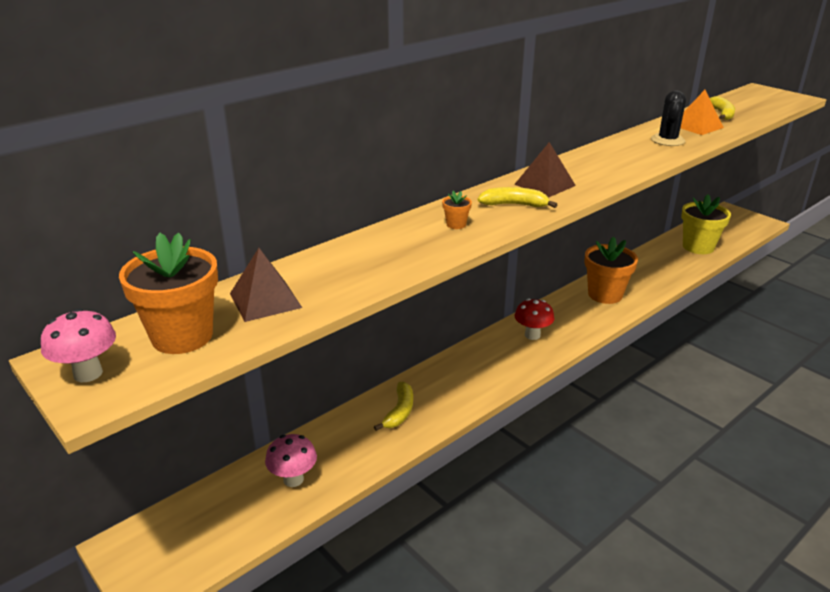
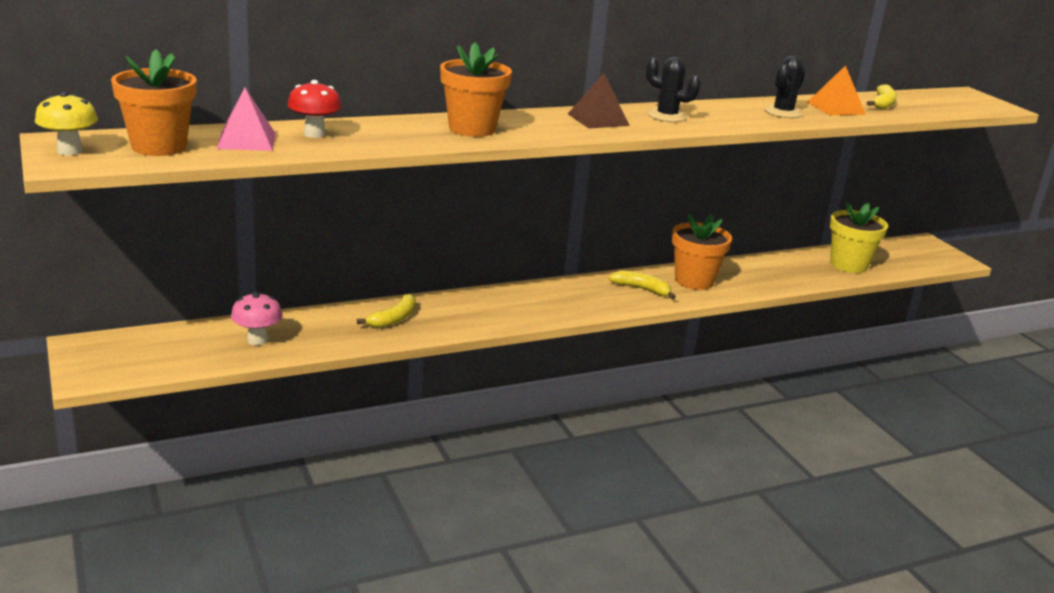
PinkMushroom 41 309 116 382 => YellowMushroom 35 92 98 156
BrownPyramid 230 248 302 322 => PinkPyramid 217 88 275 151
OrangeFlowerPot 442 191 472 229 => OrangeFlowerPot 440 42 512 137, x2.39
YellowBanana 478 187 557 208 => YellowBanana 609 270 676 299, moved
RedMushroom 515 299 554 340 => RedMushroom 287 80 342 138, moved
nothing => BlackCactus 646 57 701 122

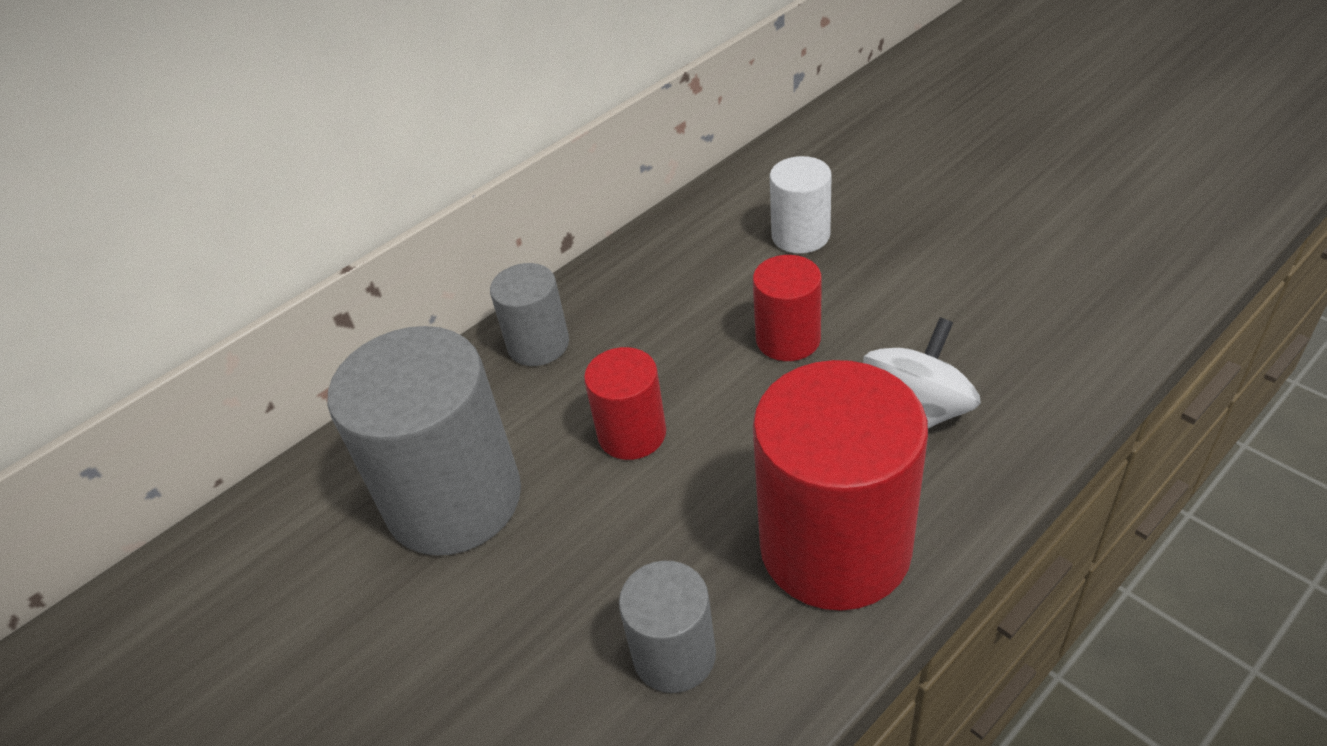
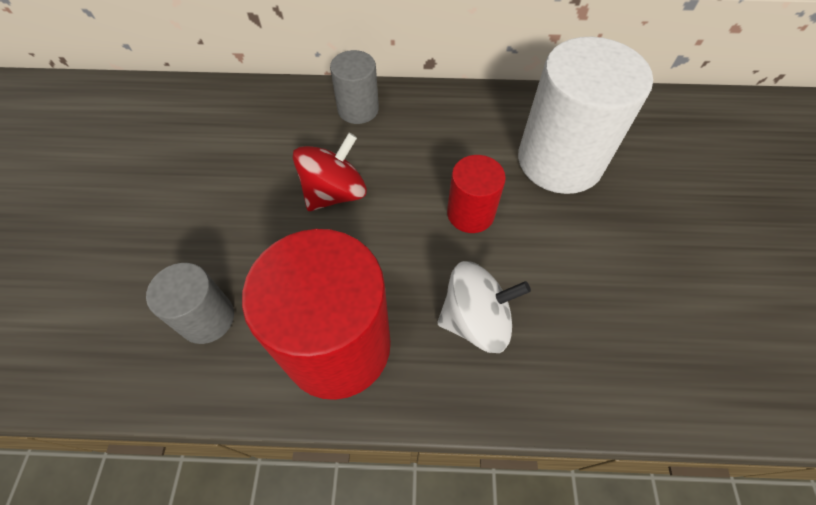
GreyCylinder 327 326 521 556 => nothing
RedCylinder 584 347 666 460 => RedSpinningTop 293 133 367 211
WhiteCylinder 770 156 832 254 => WhiteCylinder 518 37 653 194, x1.91

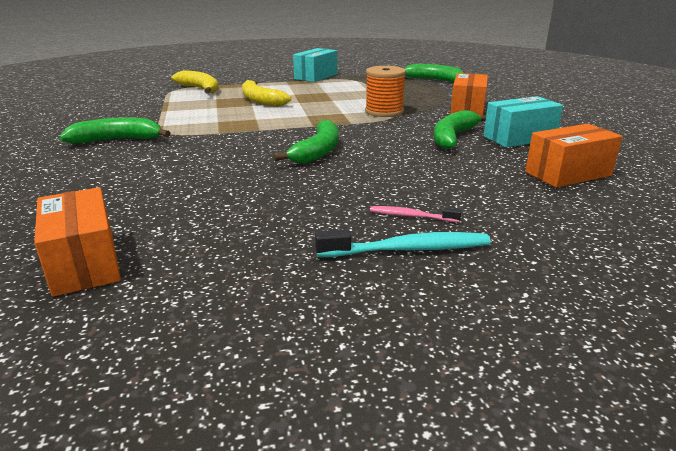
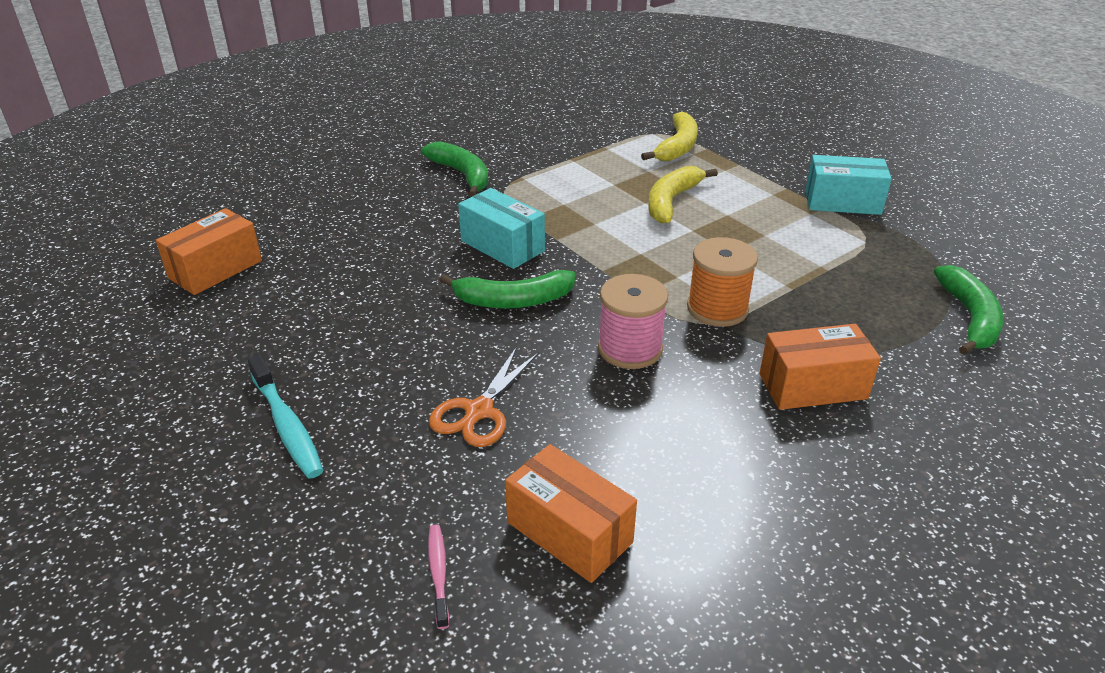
PinkToothbrush 370 206 461 222 => PinkToothbrush 428 525 449 629, moved
GreenBanana 434 110 486 149 => nothing
TurquoiseBox 484 96 563 147 => TurquoiseBox 458 188 545 269, moved
nothing => OrangeScissors 429 347 539 447
nothing => PinkSpool 598 274 668 369

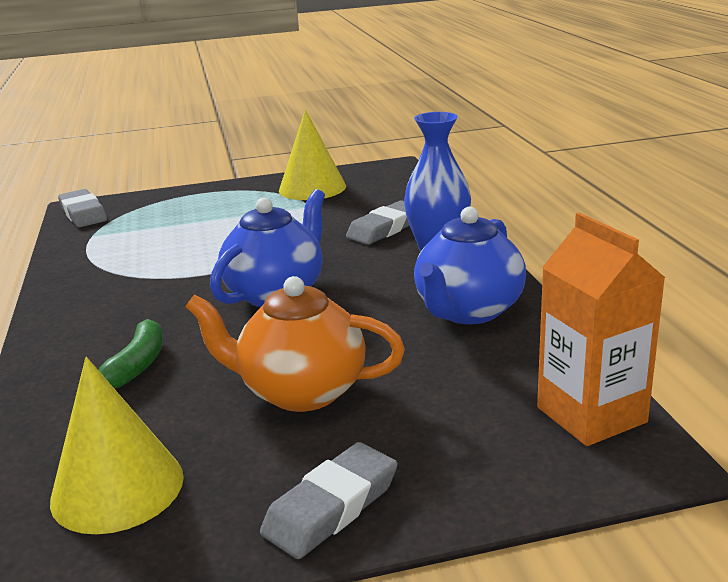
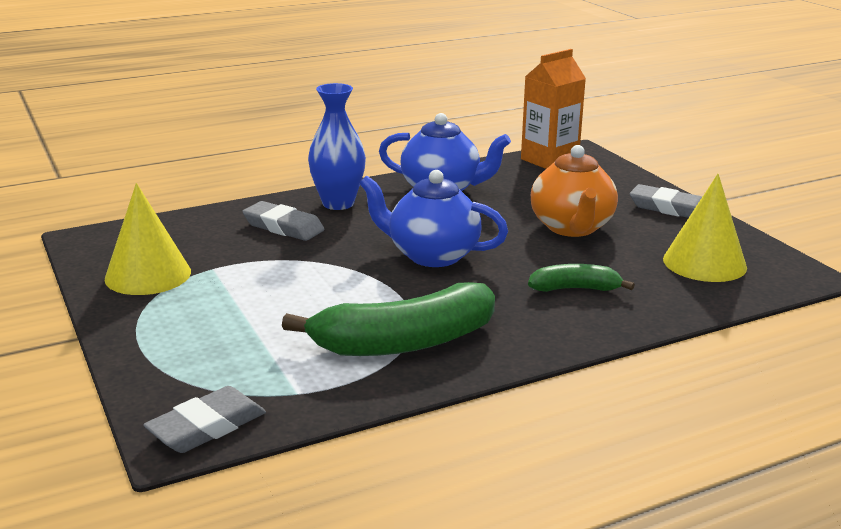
nothing => GreenBanana 282 282 495 356

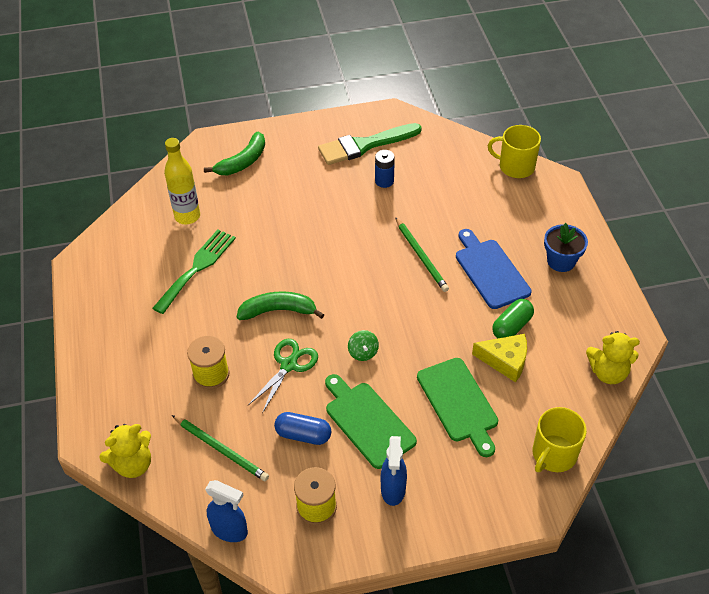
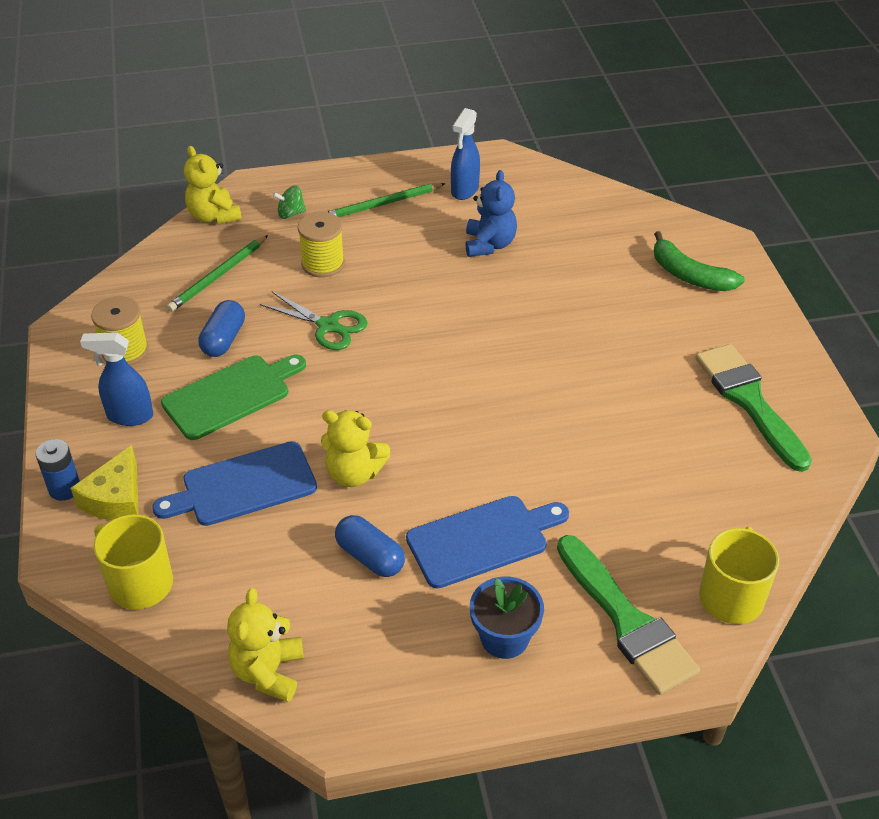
GreenFork 152 229 236 314 => BlueTeddyBear 465 170 517 257
YellowBottle 164 138 200 224 => nothing
BlueSprayBottle 205 480 248 542 => BlueSprayBottle 451 108 480 200, moved
GreenBanana 237 291 324 320 => nothing
GreenSpinningTop 348 330 379 361 => GreenSpinningTop 273 185 306 219, moved
BlueBattery 375 150 395 188 => BlueBattery 36 439 80 501, moved
GreenPencil 395 217 449 292 => GreenPencil 328 183 446 217, moved
GreenCuttingBoard 417 358 498 457 => BlueCuttingBoard 152 441 317 526
YellowCheese 472 334 527 382 => YellowCheese 71 445 139 520, moved
GreenCapsule 492 299 534 338 => BlueCapsule 335 515 405 577
nothing => YellowTeddyBear 321 410 390 487
nothing => GreenBrush 557 535 700 695

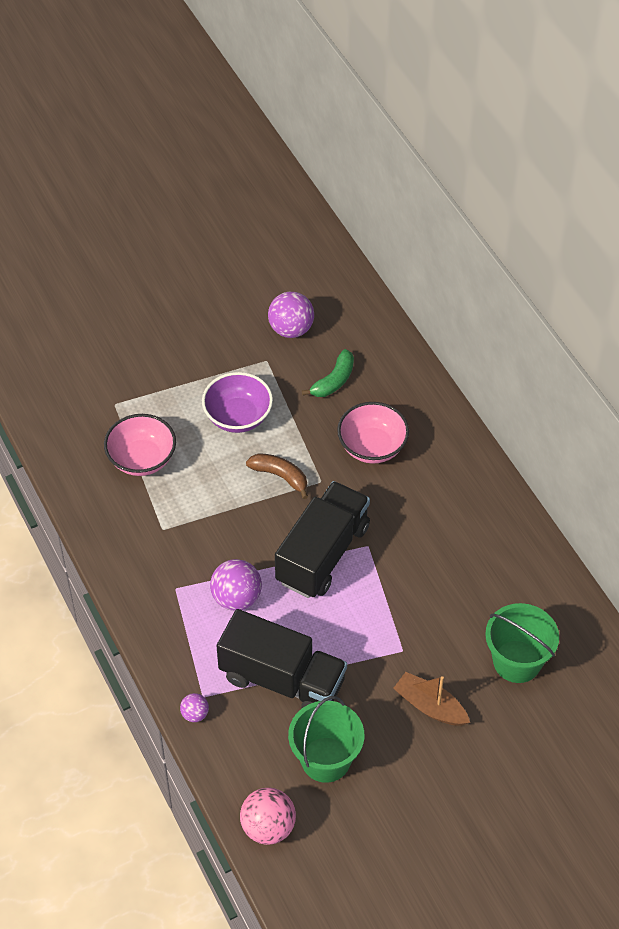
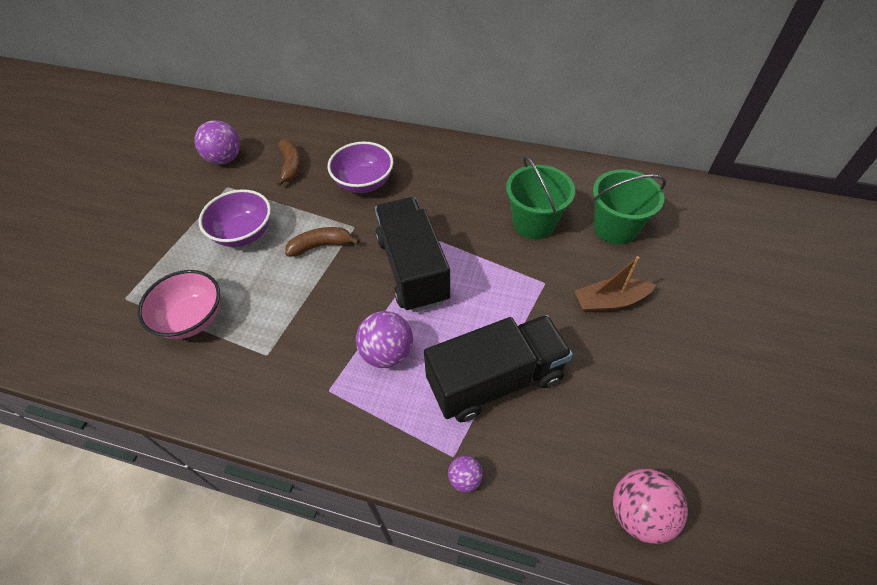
GreenBucket 288 696 364 783 => GreenBucket 506 156 575 239, moved
GreenBanana 302 349 354 397 => BrownBanana 276 139 301 186
PinkBowl 337 402 409 464 => PurpleBowl 328 142 394 193

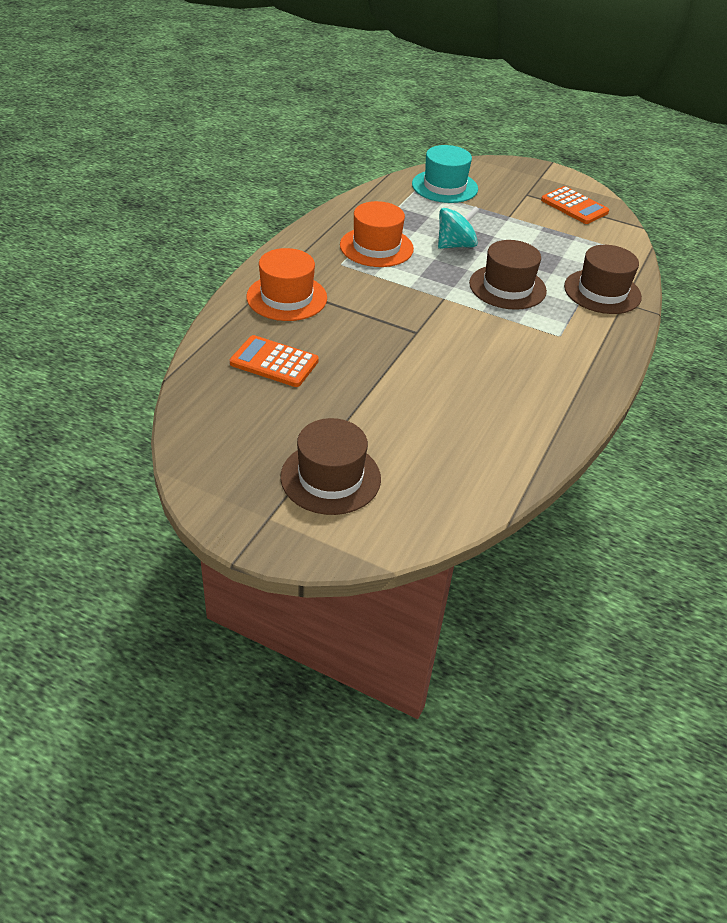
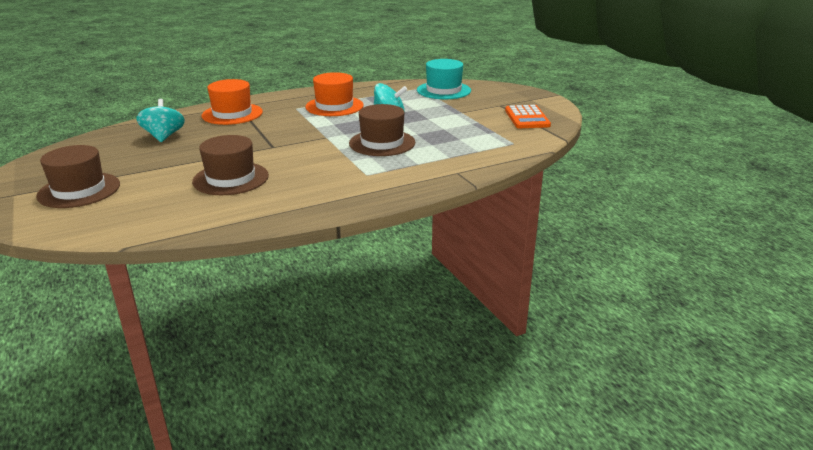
OrangeCalculator 230 335 319 387 => TurquoiseSpinningTop 136 99 185 142
BrownHat 564 245 642 314 => BrownHat 192 135 269 195, moved

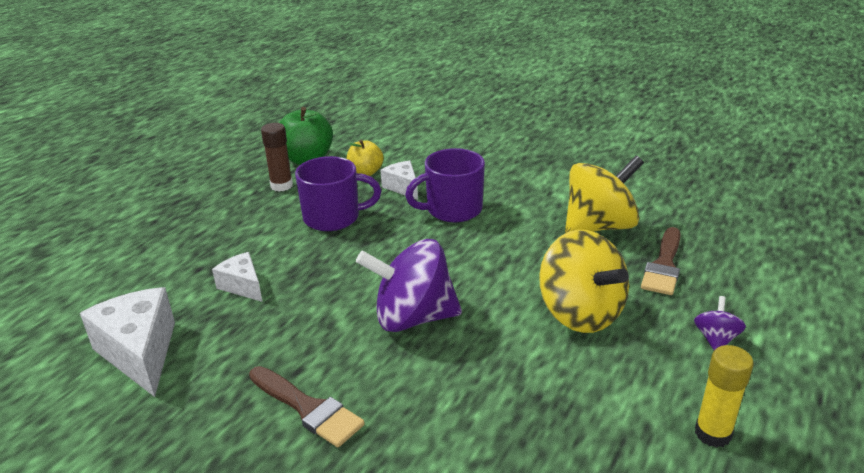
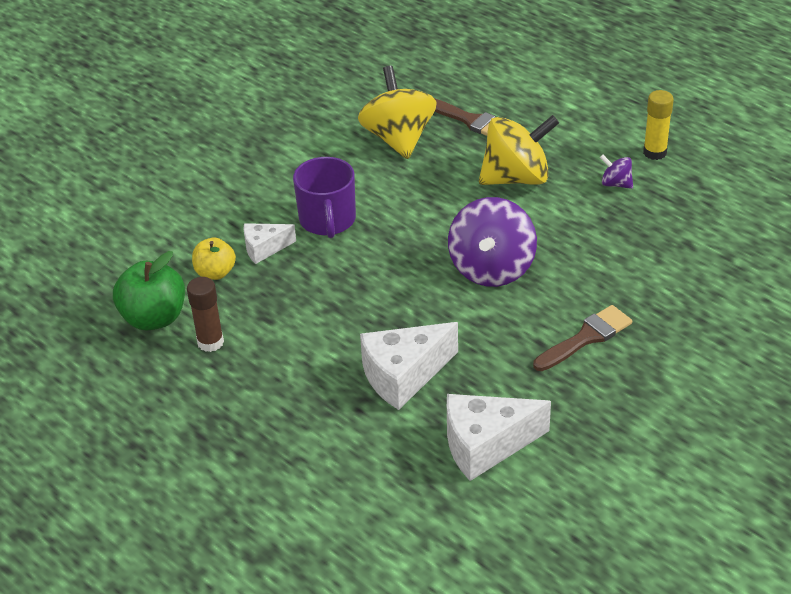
WhiteCheese 212 252 262 302 => WhiteCheese 360 322 458 410, x1.75
PurpleMug 295 156 381 231 => nothing
PurpleSpinningTop 694 296 746 350 => PurpleSpinningTop 600 154 633 189, moved

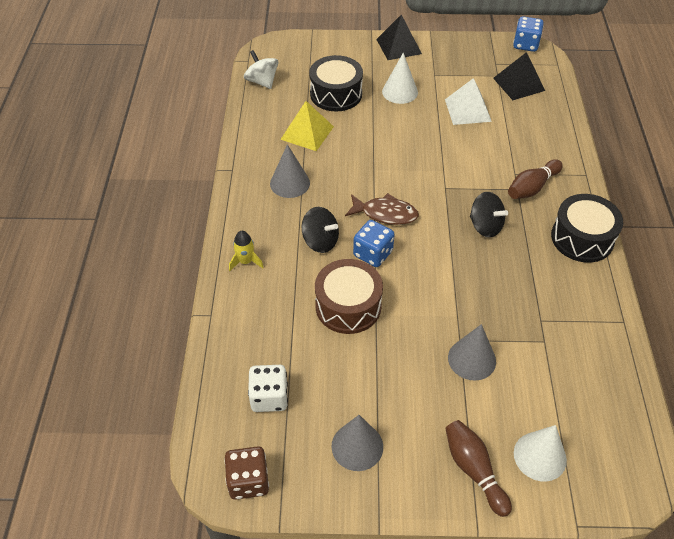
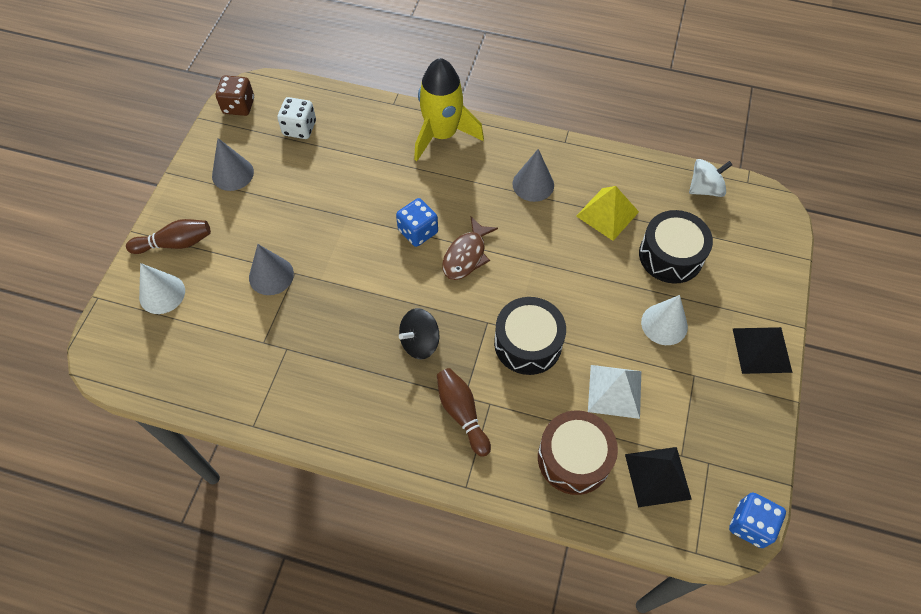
YellowRocket 229 231 264 271 => YellowRocket 414 58 484 161, x2.32
BlackSpinningTop 302 207 339 253 => nothing
BrownDrum 315 259 383 334 => BrownDrum 538 410 618 495, moved
BlackDrum 551 194 623 263 => BlackDrum 494 297 566 375, moved

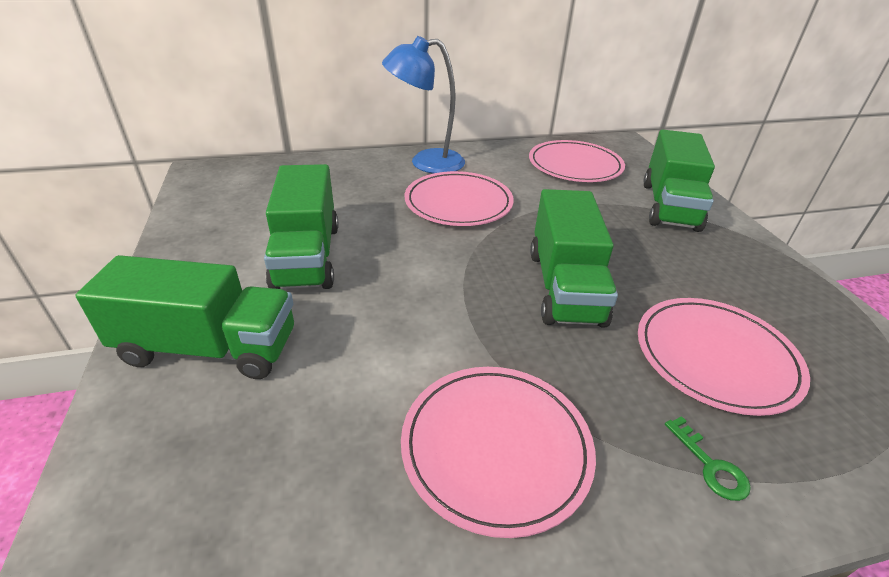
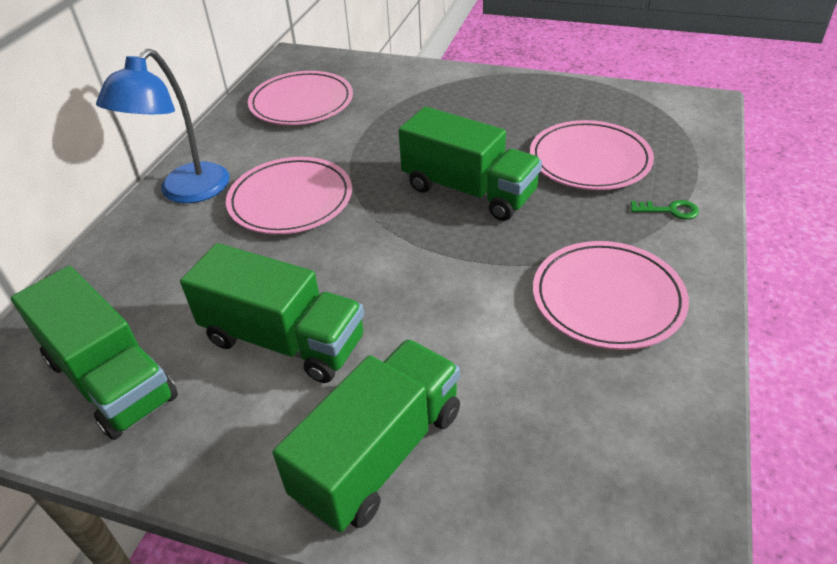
GreenTruck 643 130 715 232 => GreenTruck 11 266 178 440, moved

